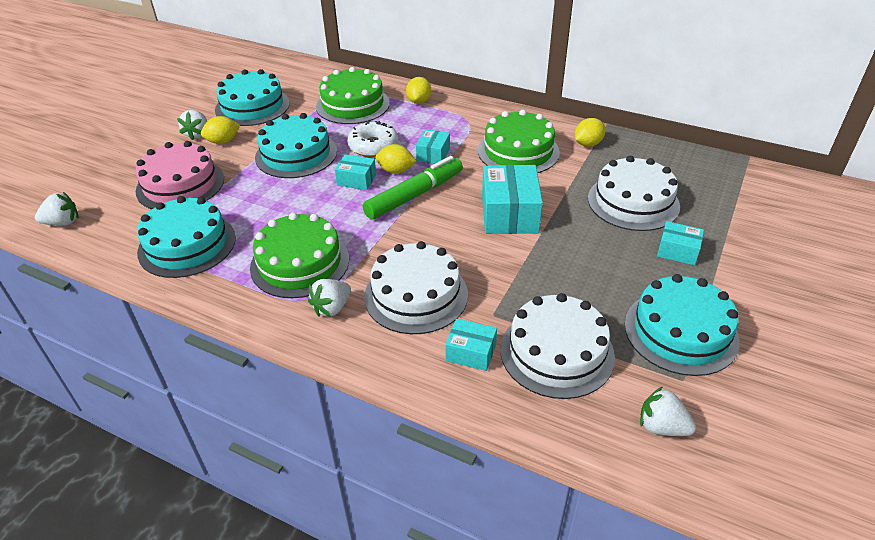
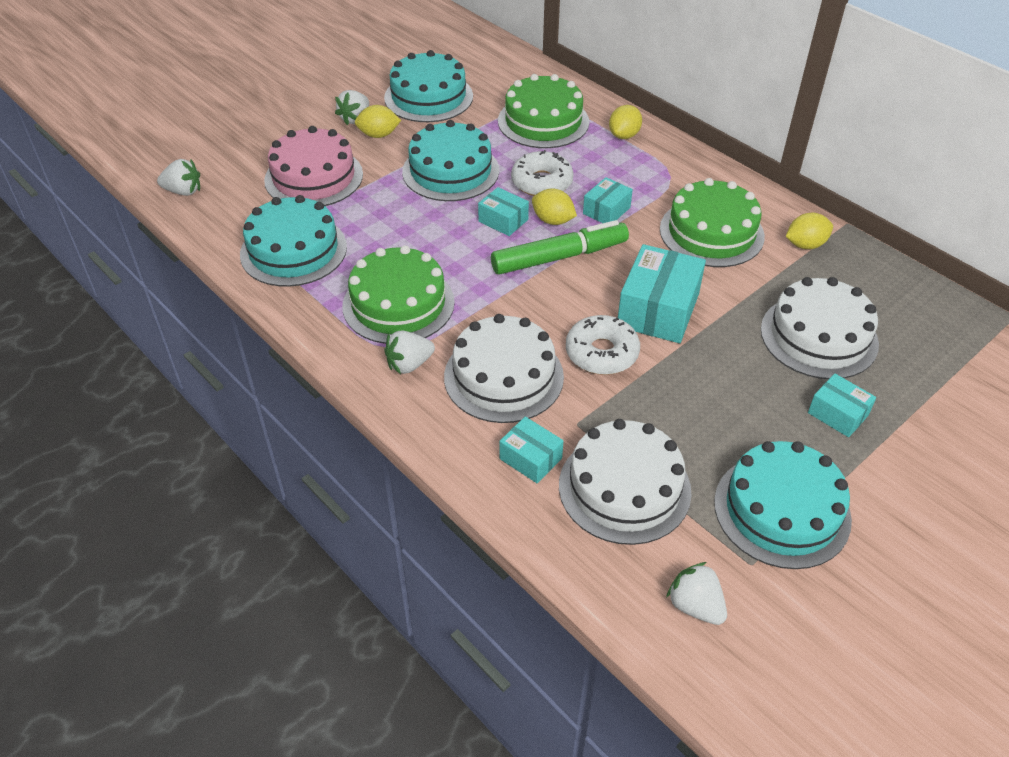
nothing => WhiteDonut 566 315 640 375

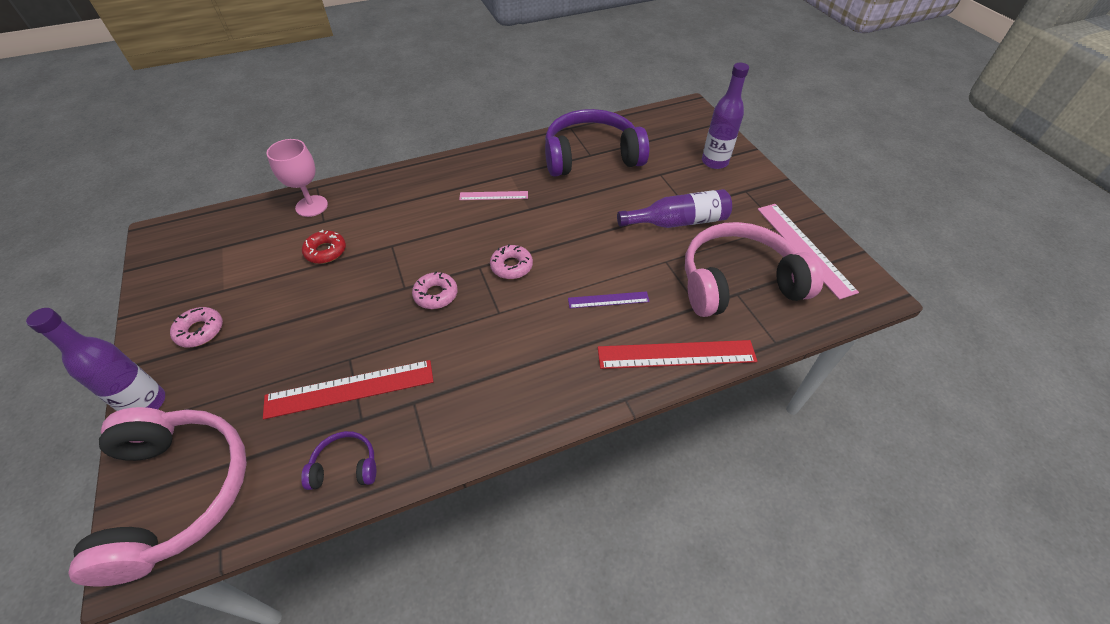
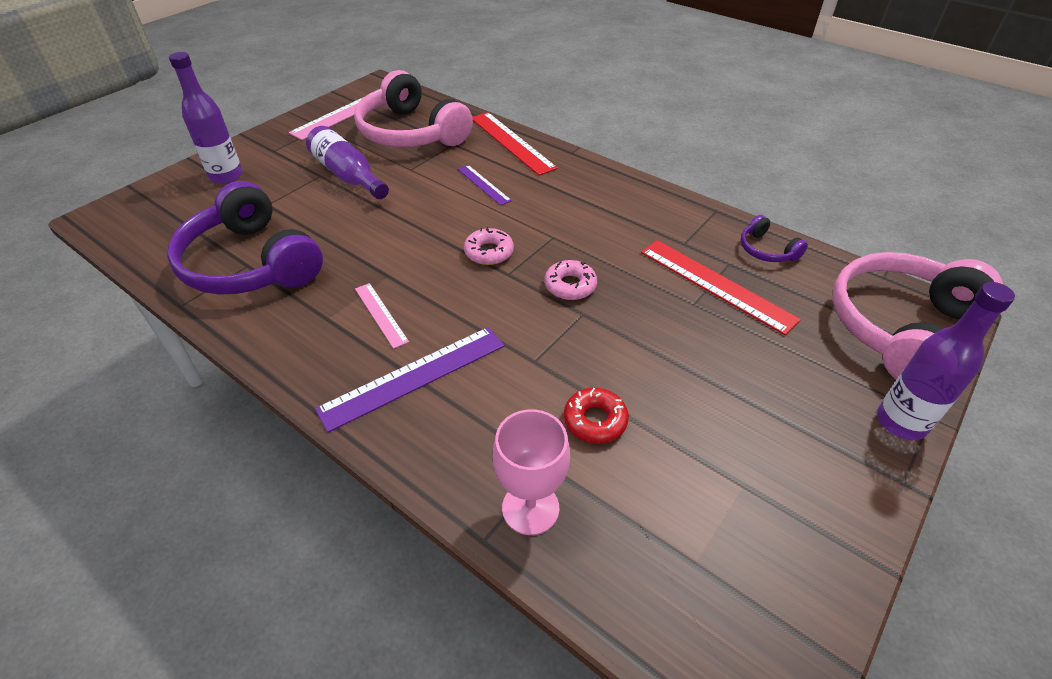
PinkDonut 170 307 223 347 => nothing
nothing => PurpleRuler 315 327 504 433

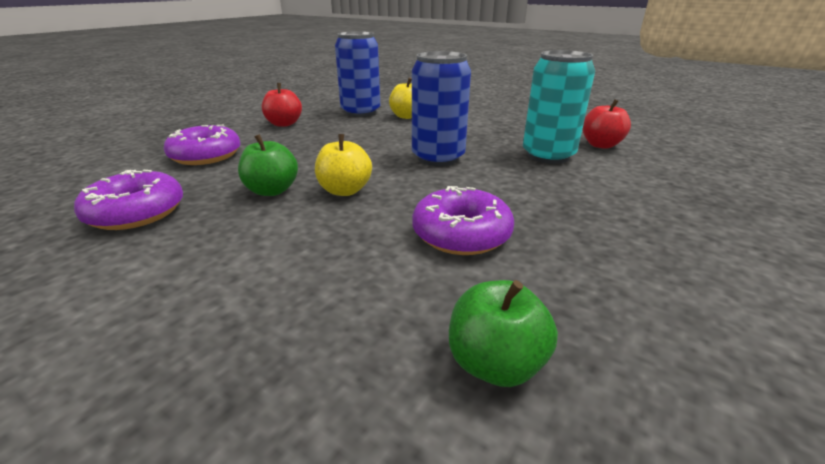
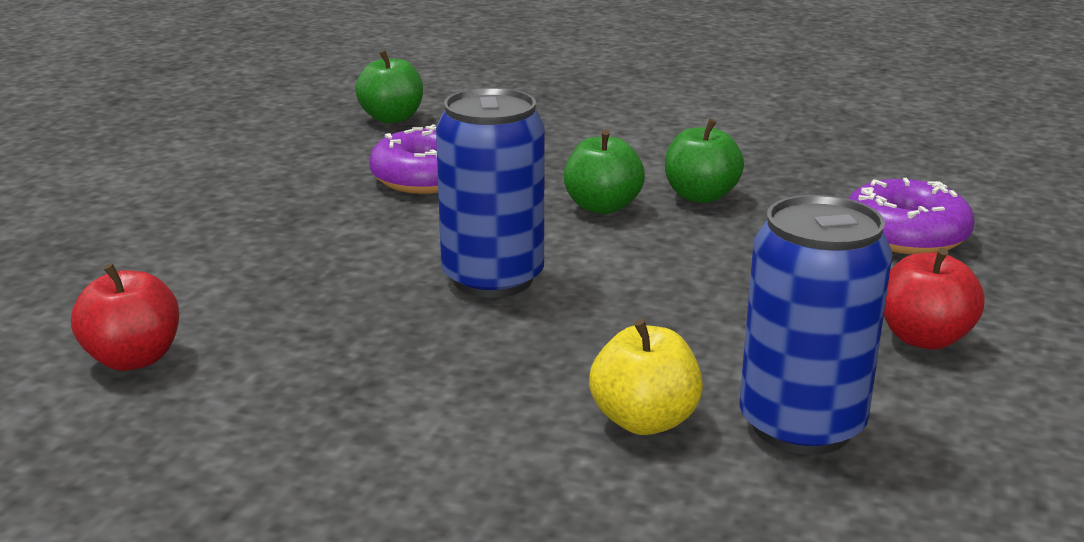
PurpleDonut 74 170 183 230 => nothing
YellowApple 315 134 372 196 => GreenApple 564 129 645 214
TurquoiseCan 523 50 595 164 => nothing

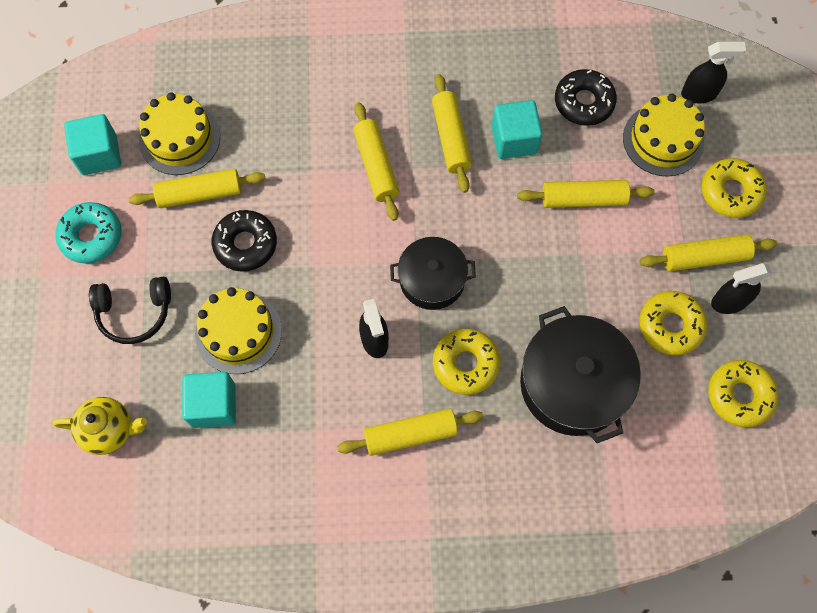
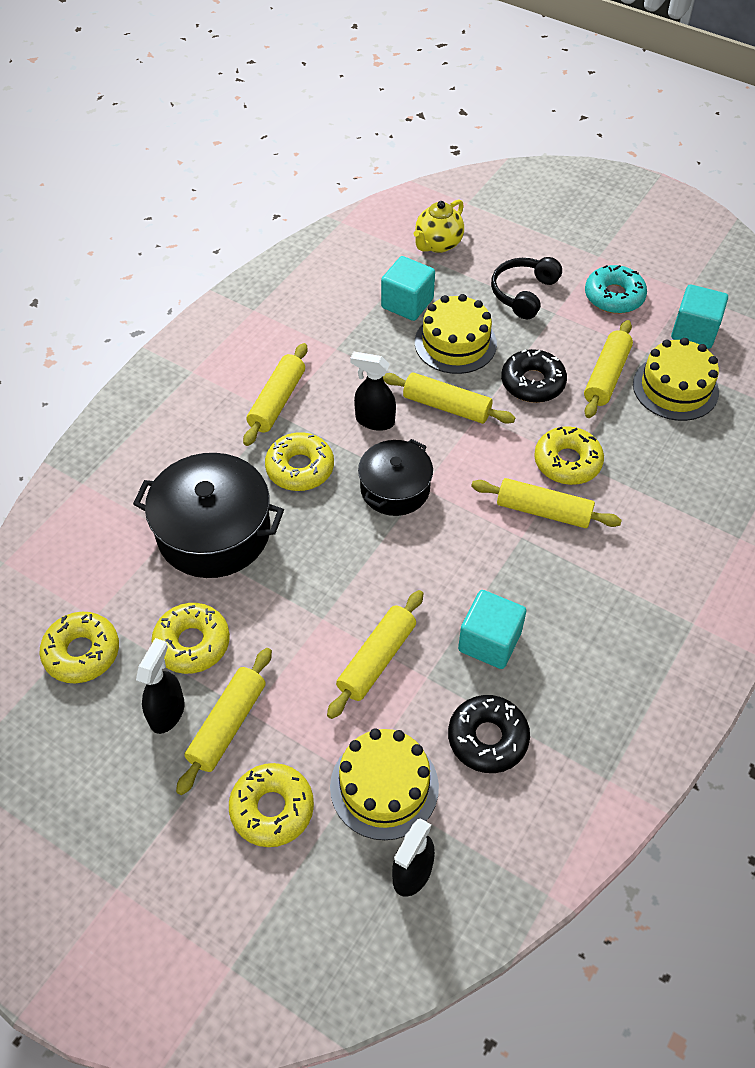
YellowRollingPin 432 74 472 193 => YellowRollingPin 383 372 515 424, moved
nothing => YellowDonut 534 426 604 485

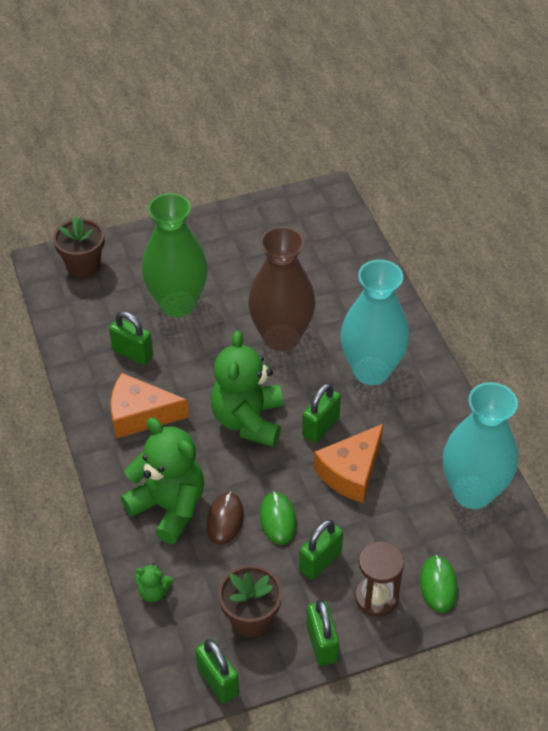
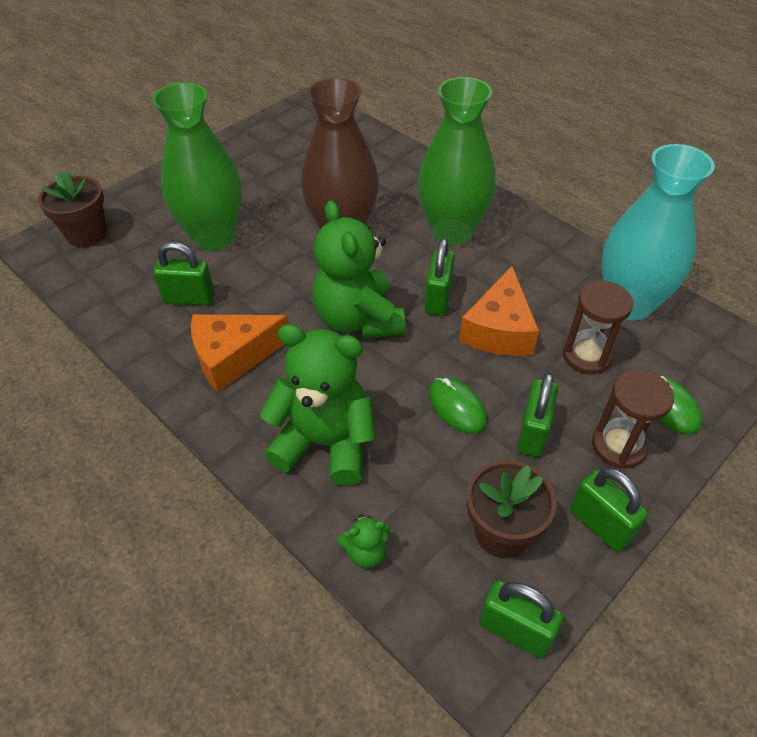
BrownMouse 206 492 244 545 => nothing
TurquoiseVase 340 260 409 385 => GreenVase 418 77 496 245
nothing => BrownHourglass 563 281 633 374

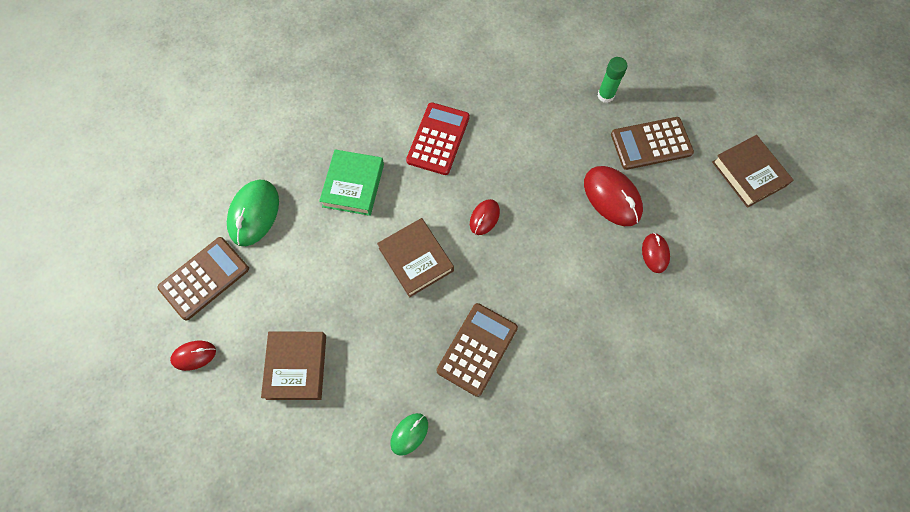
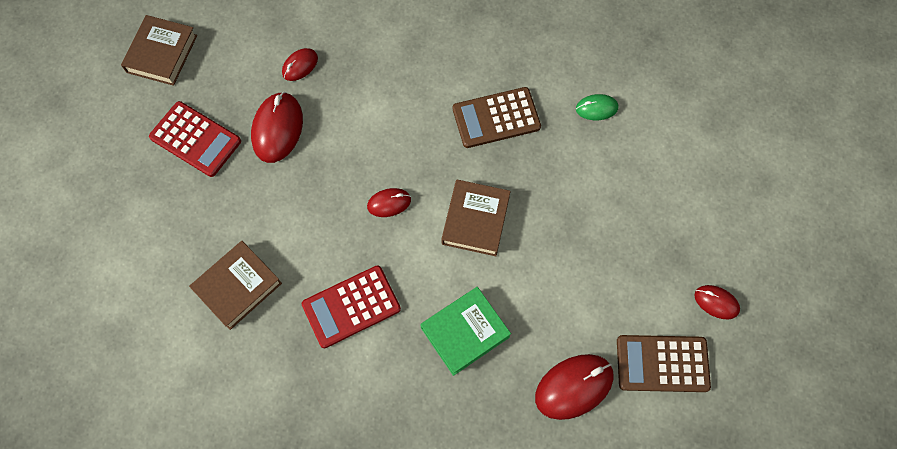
GreenMouse 227 180 279 246 => RedMouse 535 354 613 420
BrownBook 261 332 326 400 => BrownBook 189 241 282 330, moved
GreenGlueStick 598 57 628 103 => nothing
BrownCalculator 611 117 694 170 => RedCalculator 149 101 241 177

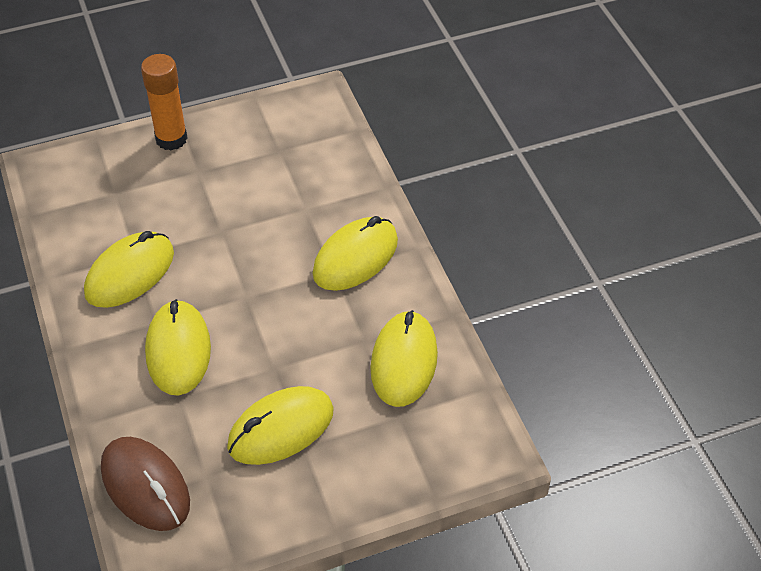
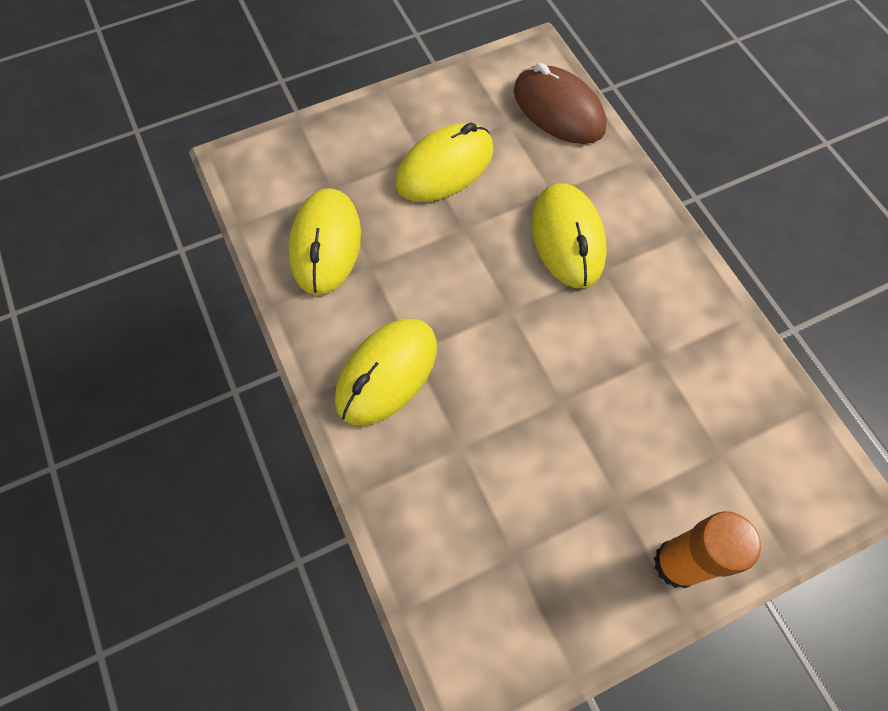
YellowMouse 84 231 174 308 => nothing

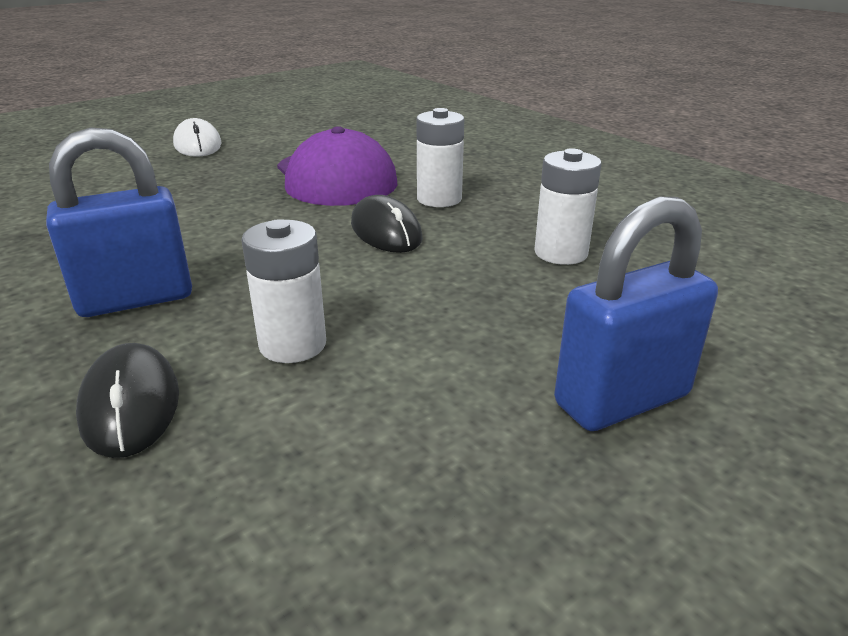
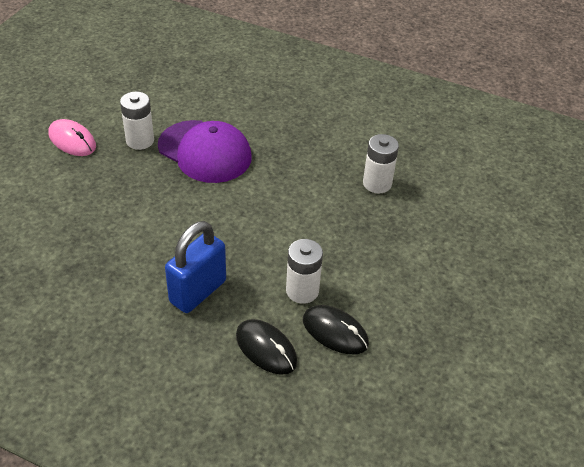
WhiteMouse 173 118 222 157 => PinkMouse 49 119 96 156
BlackMouse 351 195 423 253 => BlackMouse 303 305 369 354, moved
WhiteBattery 417 108 464 207 => WhiteBattery 120 92 154 150, moved
BluePadlock 554 197 718 431 => nothing

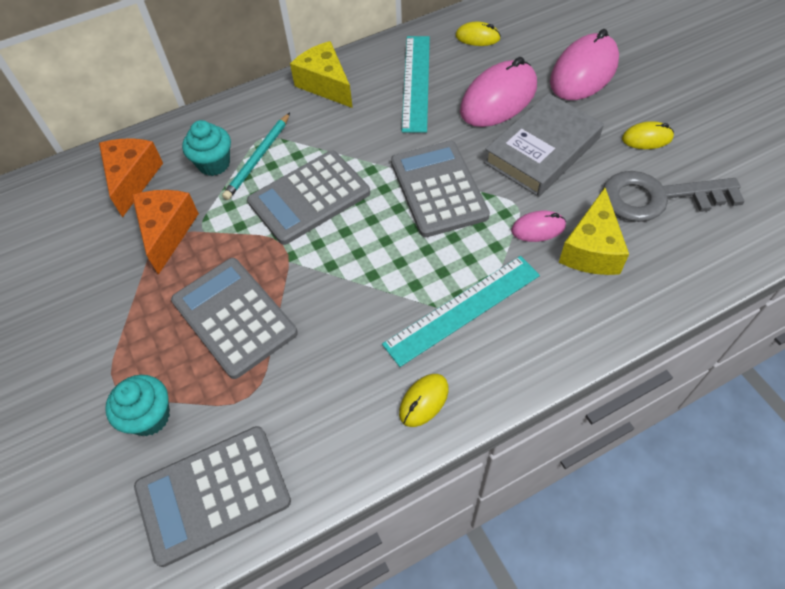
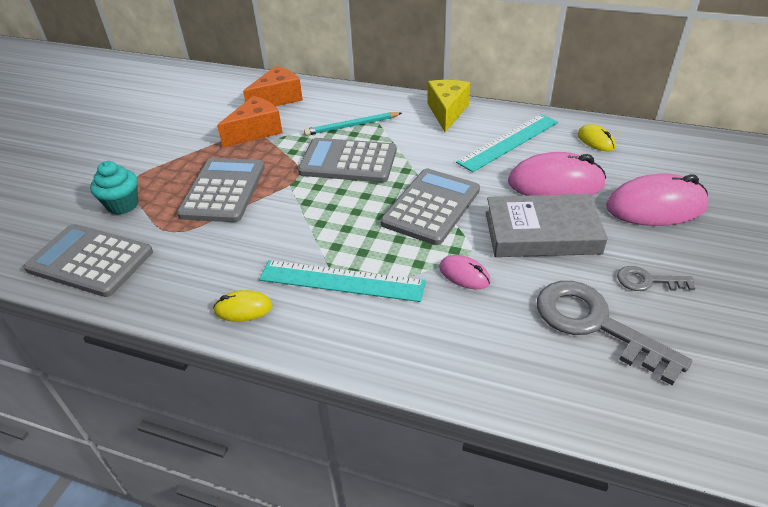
TurquoiseCupcake 182 120 231 176 => nothing
YellowCheese 559 188 629 275 => nothing
YellowMouse 622 121 674 149 => GreyKey 617 266 695 291

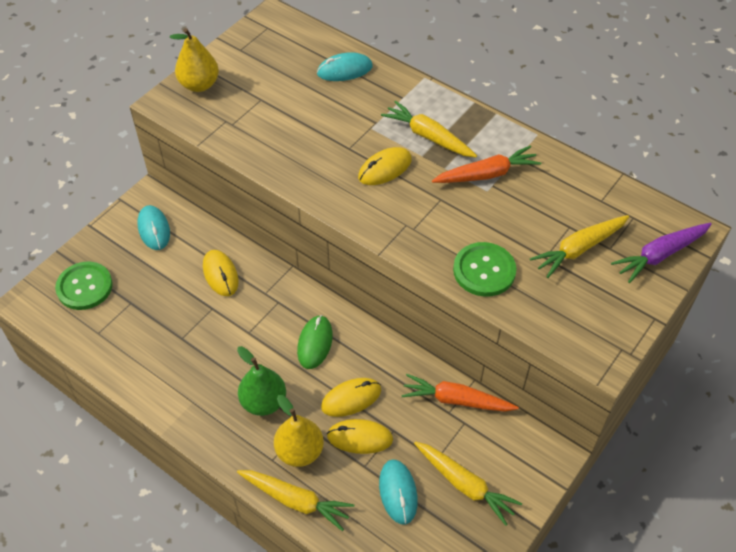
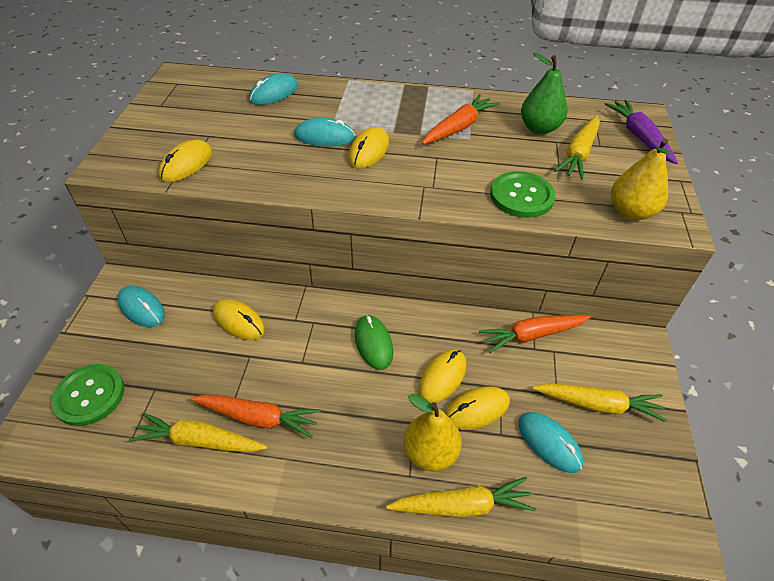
YellowPear 170 28 219 92 => YellowPear 611 138 671 220, moved
GreenPear 237 346 286 416 => GreenPear 521 52 568 134, moved
YellowCarrot 381 101 477 158 => YellowCarrot 129 412 268 452, moved
PurpleCarrot 611 223 712 283 => PurpleCarrot 605 100 678 164, 135 degrees clockwise
nothing => YellowMouse 158 140 212 182
nothing => OrangeCarrot 190 394 320 438
nothing => TurquoiseMouse 294 117 355 146

